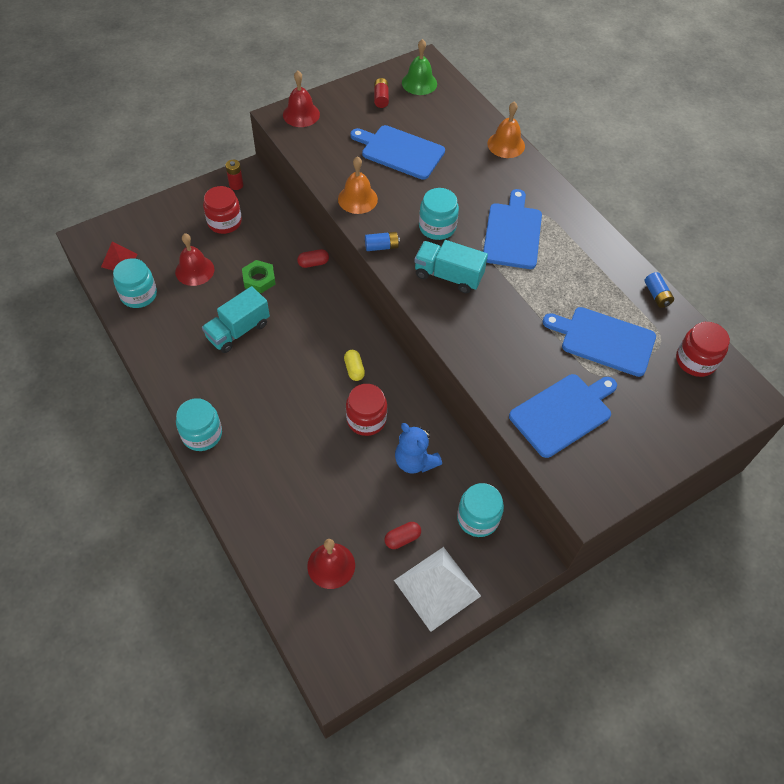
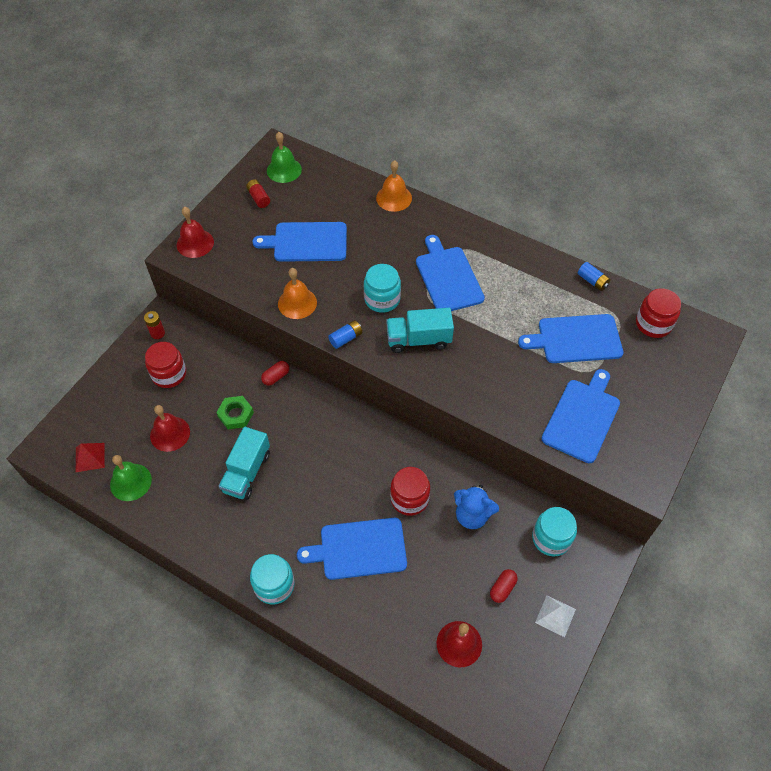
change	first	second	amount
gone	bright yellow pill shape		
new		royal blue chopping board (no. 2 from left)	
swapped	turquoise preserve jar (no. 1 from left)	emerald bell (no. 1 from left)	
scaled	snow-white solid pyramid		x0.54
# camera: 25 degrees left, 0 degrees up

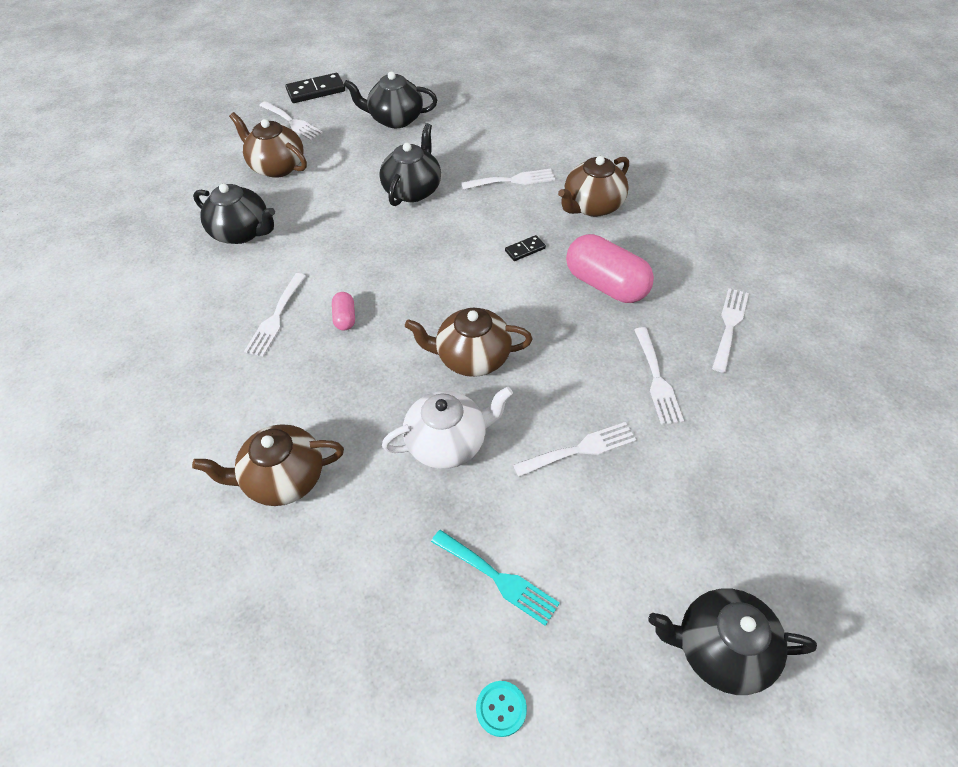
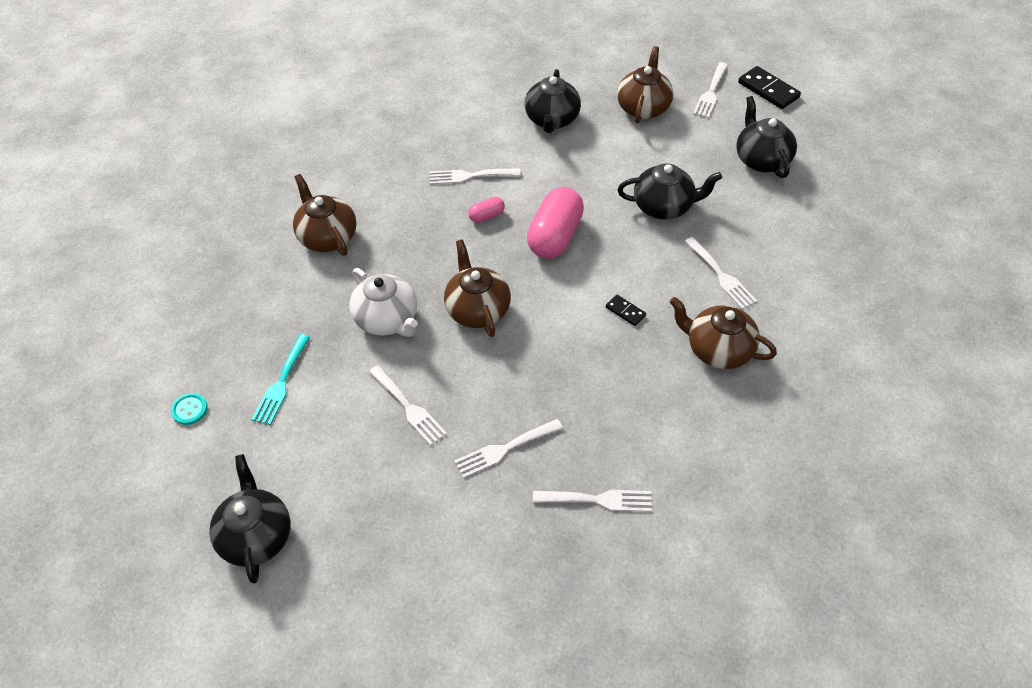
change	first	second	amount
shifted	rosy pill shape (no. 2 from left)		
# camera: 70 degrees right, 0 degrees up

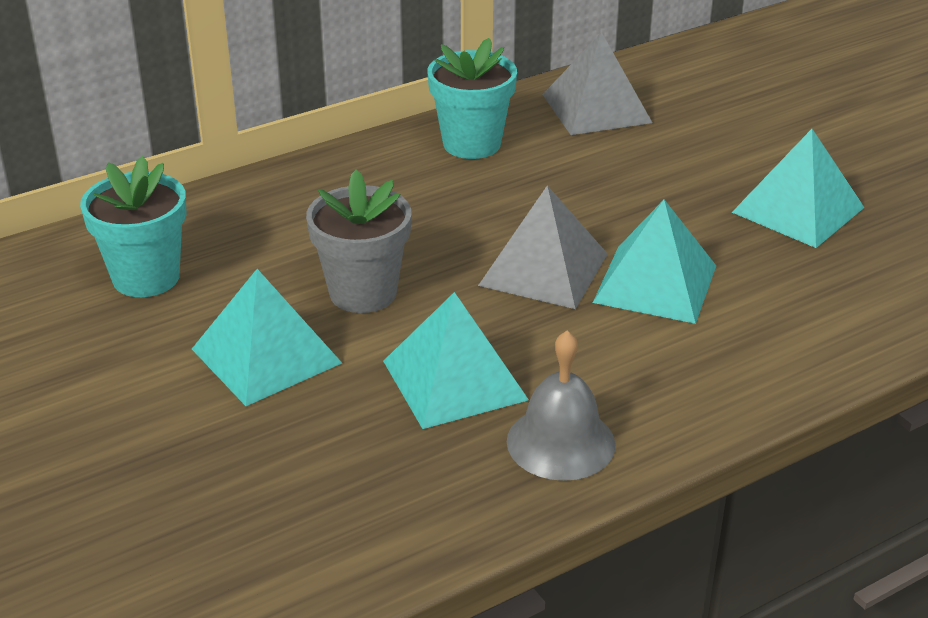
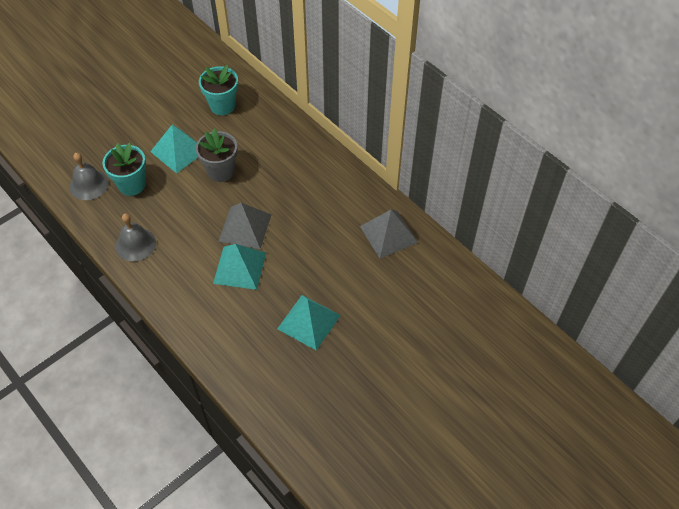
change	first	second	amount
gone	turquoise solid pyramid (no. 2 from left)		
new		ash-grey bell (no. 1 from left)	
shifted	turquoise potted plant (no. 2 from left in the first image)	turquoise potted plant (no. 1 from left)	
# camera: 80 degrees right, 20 degrees up

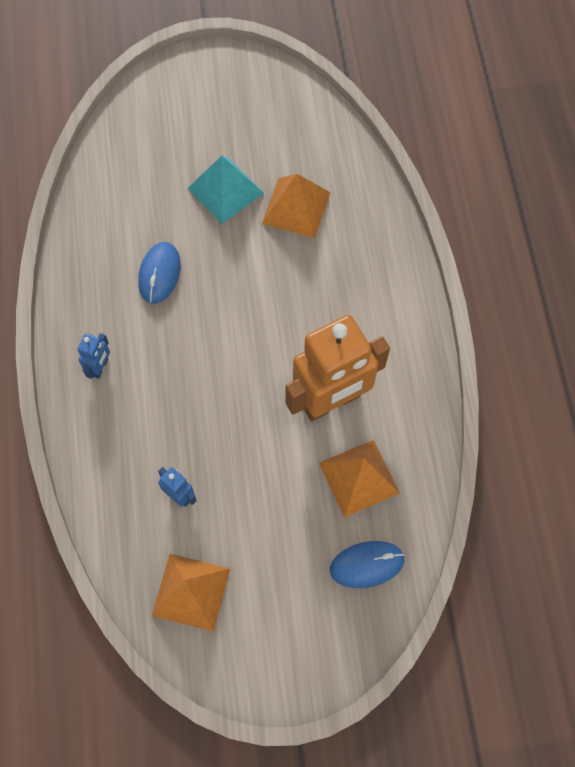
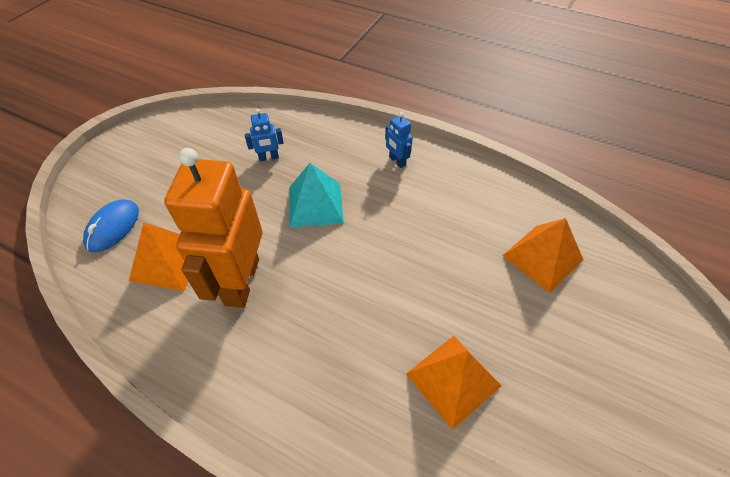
change	first	second	amount
gone	royal blue mouse (no. 1 from left)		
shifted	bright orange solid pyramid (no. 1 from left in the first image)	bright orange solid pyramid (no. 3 from left)	
shifted	turquoise solid pyramid		
# camera: 125 degrees right, 15 degrees down

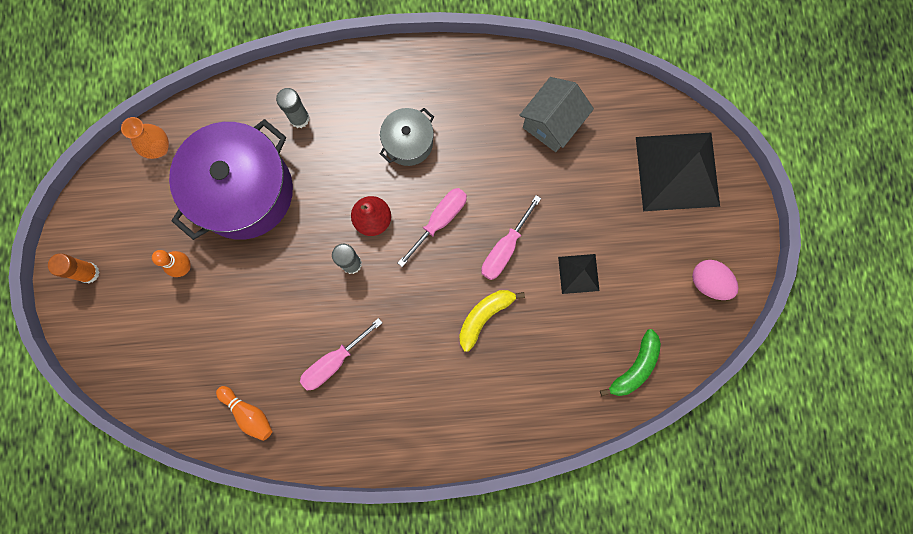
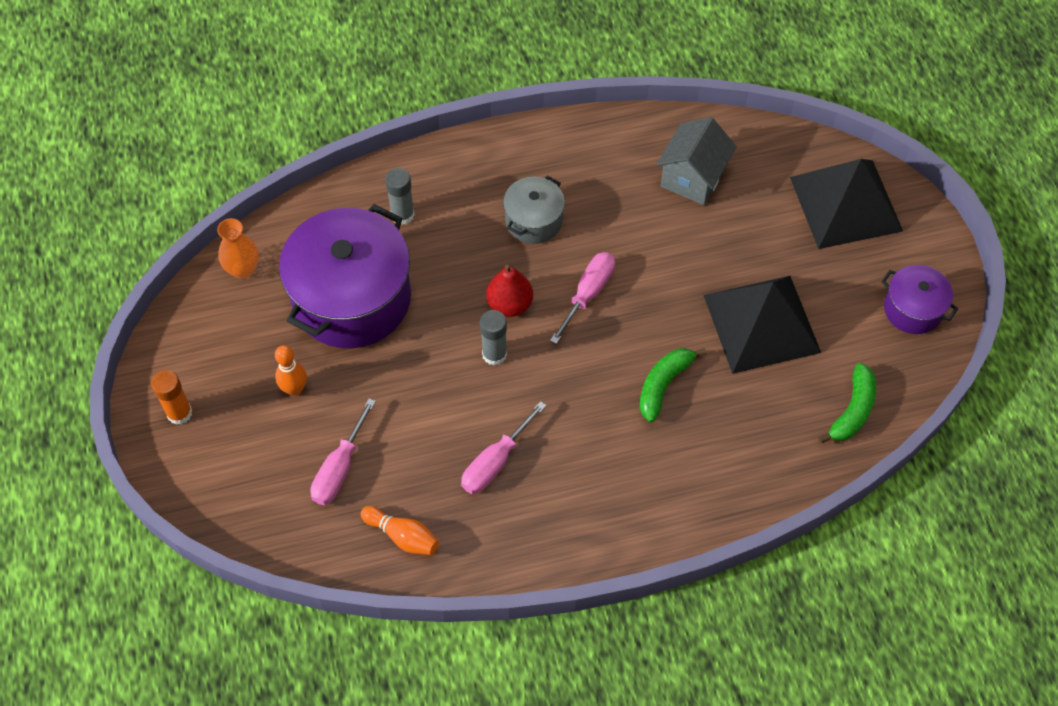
change	first	second	amount
shifted	rosy flat screwdriver (no. 3 from left in the first image)	rosy flat screwdriver (no. 1 from left)	
swapped	rosy toy egg	violet cooking pot (no. 2 from left)	
repainted	bright yellow banana fruit	emerald banana fruit (no. 1 from left)	
scaled	black solid pyramid (no. 1 from left)		x2.08
# camera: 10 degrees left, 20 degrees down

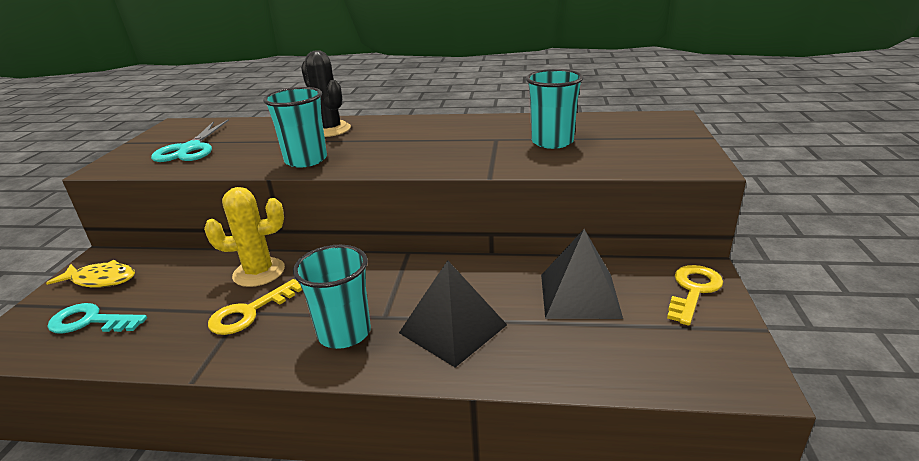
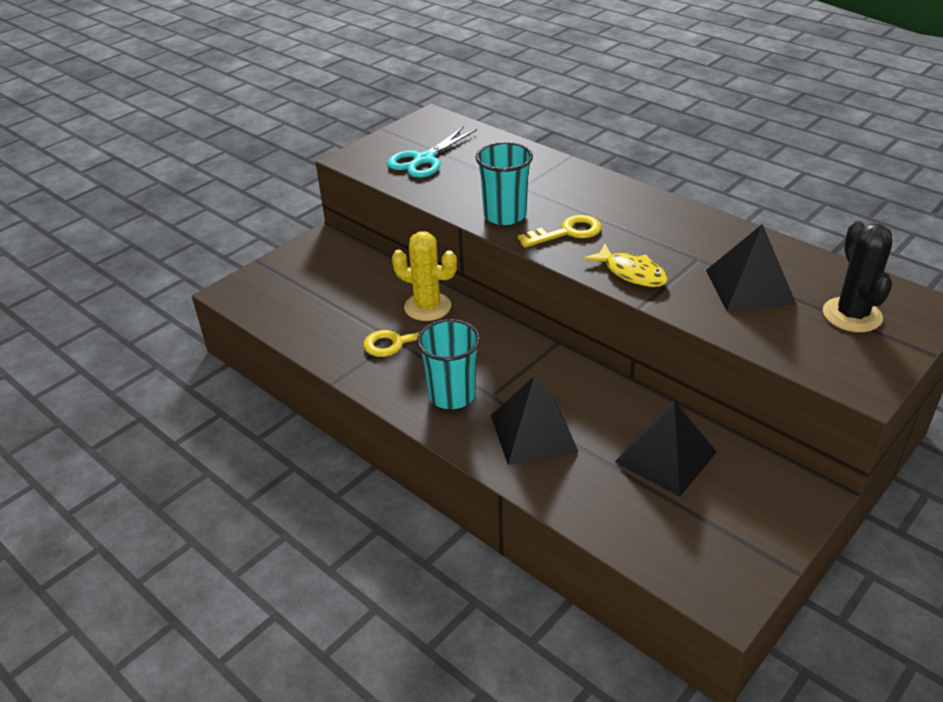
change	first	second	amount
gone	turquoise door key		
shifted	bright yellow fish figure		
shifted	black saguaro cactus		
shifted	bright yellow door key (no. 2 from left)		
swapped	turquoise cup (no. 3 from left)	black solid pyramid (no. 3 from left)	
# camera: 35 degrees right, 10 degrees up

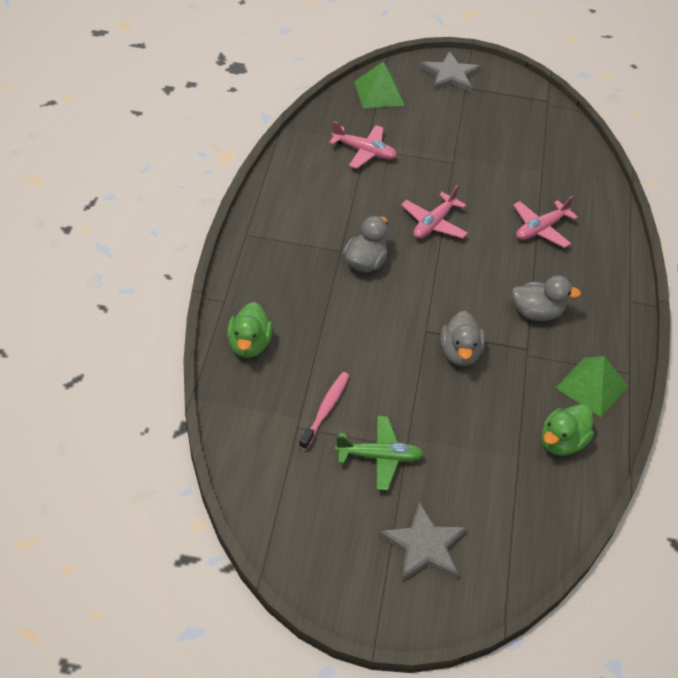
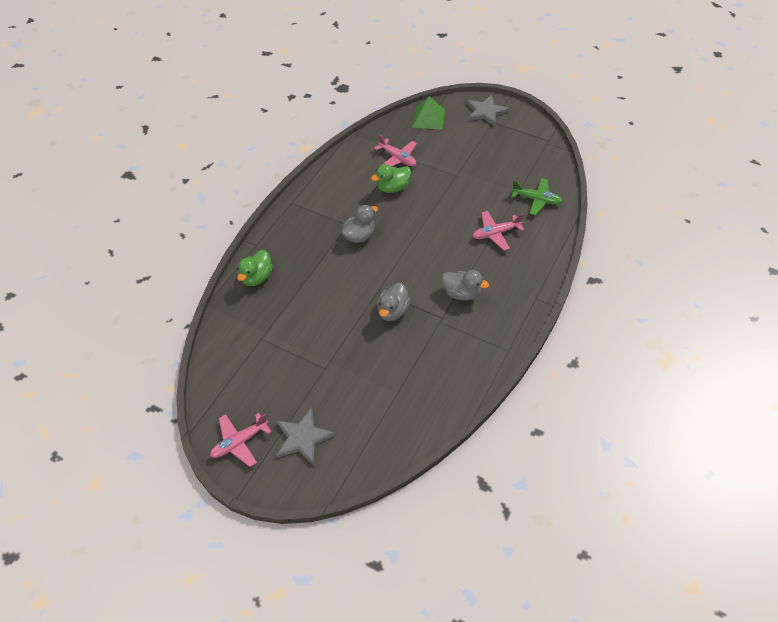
change	first	second	amount
gone	rosy toothbrush		
gone	emerald solid pyramid (no. 2 from left)		
shifted	emerald aeroplane		
shifted	rosy aeroplane (no. 2 from left in the first image)	rosy aeroplane (no. 1 from left)	
shifted	emerald toy duck (no. 2 from left)		
# camera: 25 degrees right, 5 degrees up

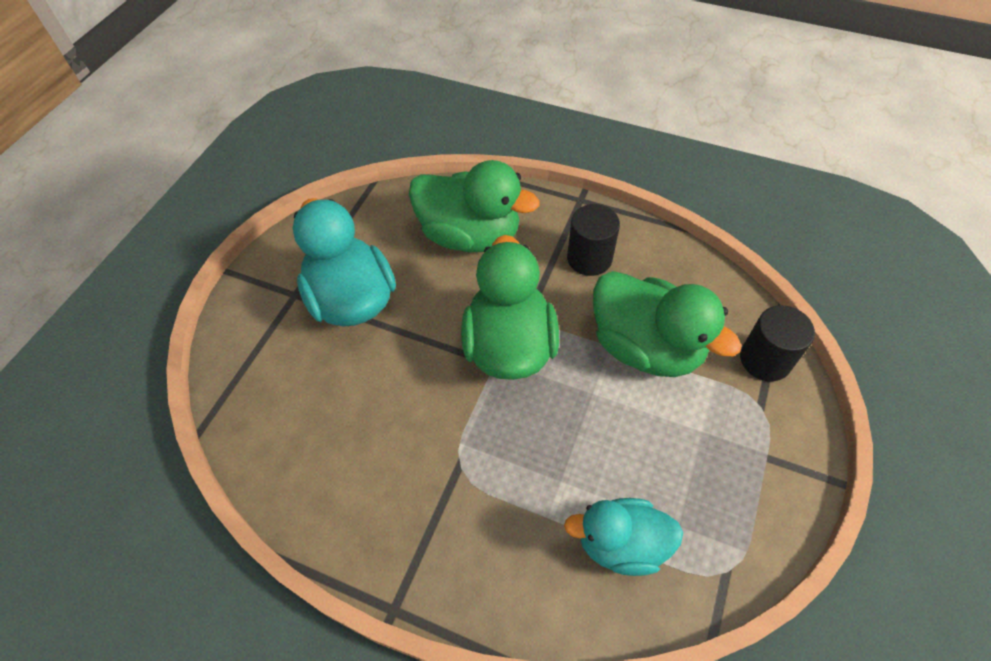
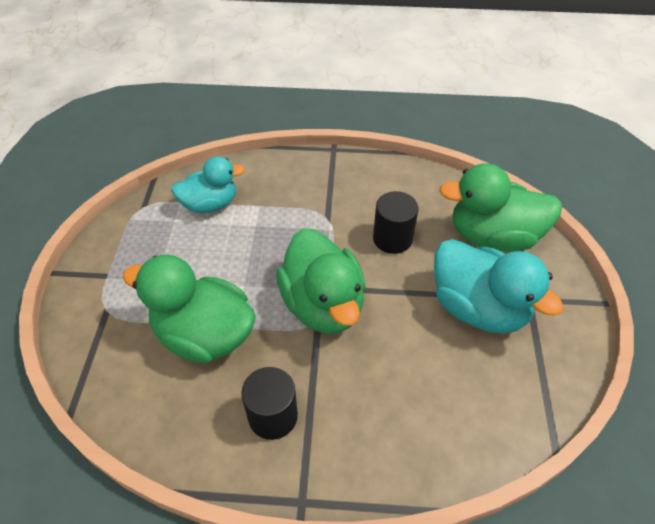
change	first	second	amount
shifted	emerald toy duck (no. 1 from left in the first image)	emerald toy duck (no. 3 from left)	
shifted	black solid cylinder (no. 2 from left)		
# camera: 160 degrees right, 5 degrees down

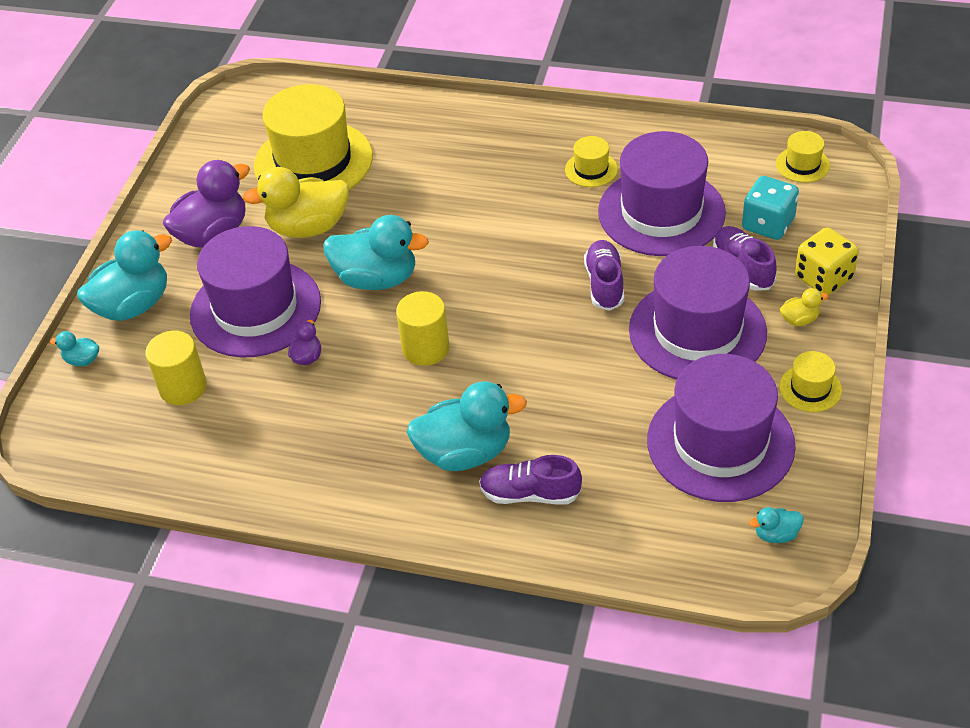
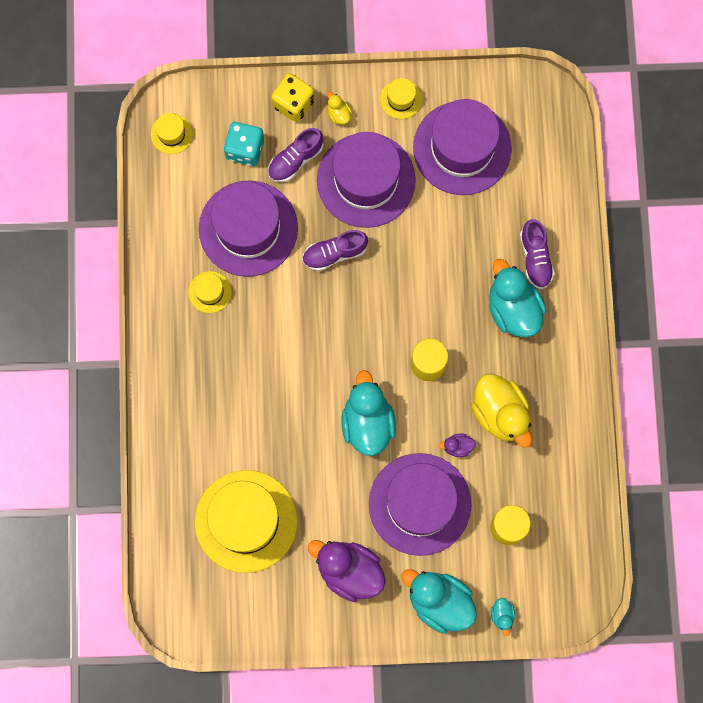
change	first	second	amount
gone	turquoise toy duck (no. 5 from left)		
shifted	bright yellow toy duck (no. 1 from left in the first image)	bright yellow toy duck (no. 2 from left)	
# camera: 110 degrees left, 30 degrees up

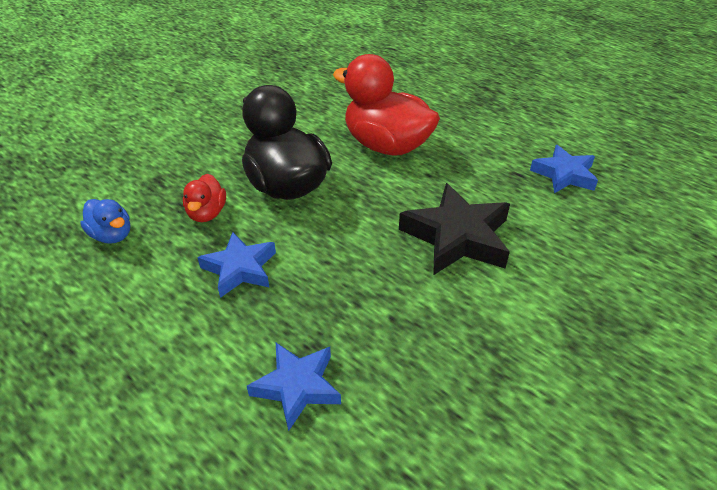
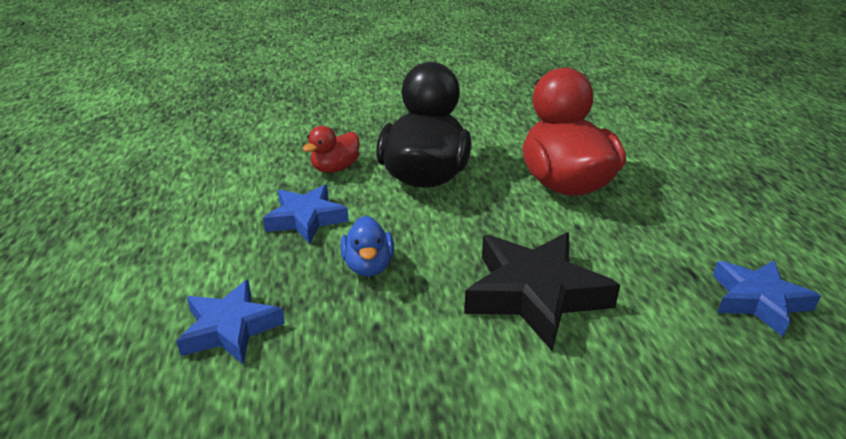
change	first	second	amount
shifted	royal blue toy duck		
# camera: 40 degrees right, 10 degrees down

